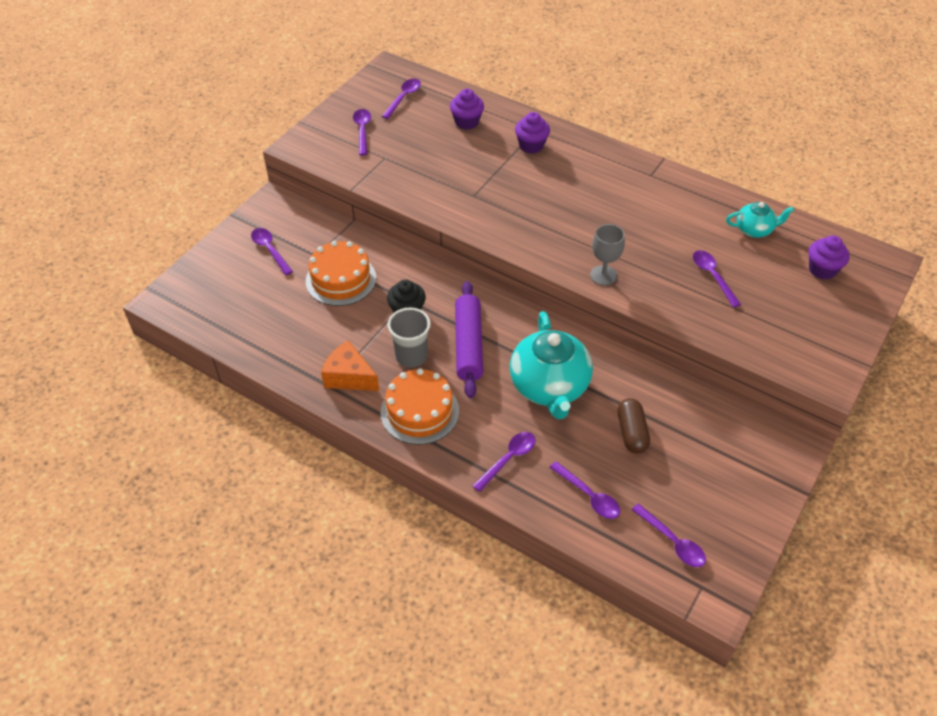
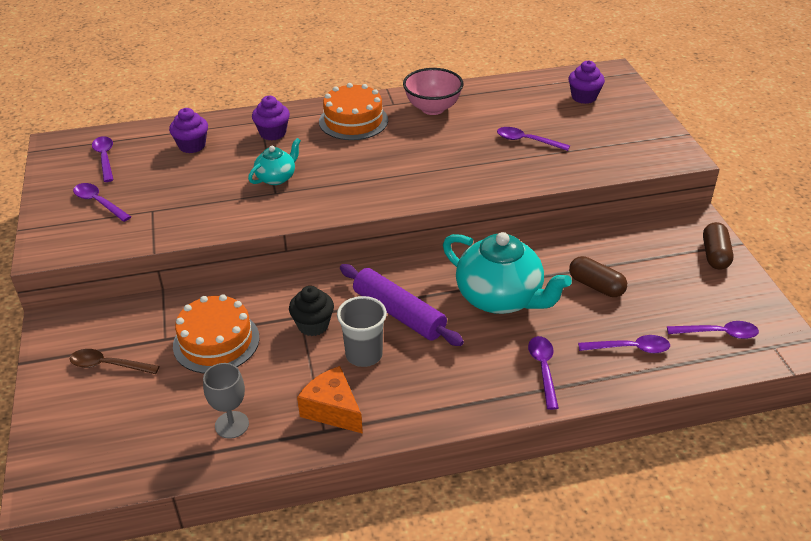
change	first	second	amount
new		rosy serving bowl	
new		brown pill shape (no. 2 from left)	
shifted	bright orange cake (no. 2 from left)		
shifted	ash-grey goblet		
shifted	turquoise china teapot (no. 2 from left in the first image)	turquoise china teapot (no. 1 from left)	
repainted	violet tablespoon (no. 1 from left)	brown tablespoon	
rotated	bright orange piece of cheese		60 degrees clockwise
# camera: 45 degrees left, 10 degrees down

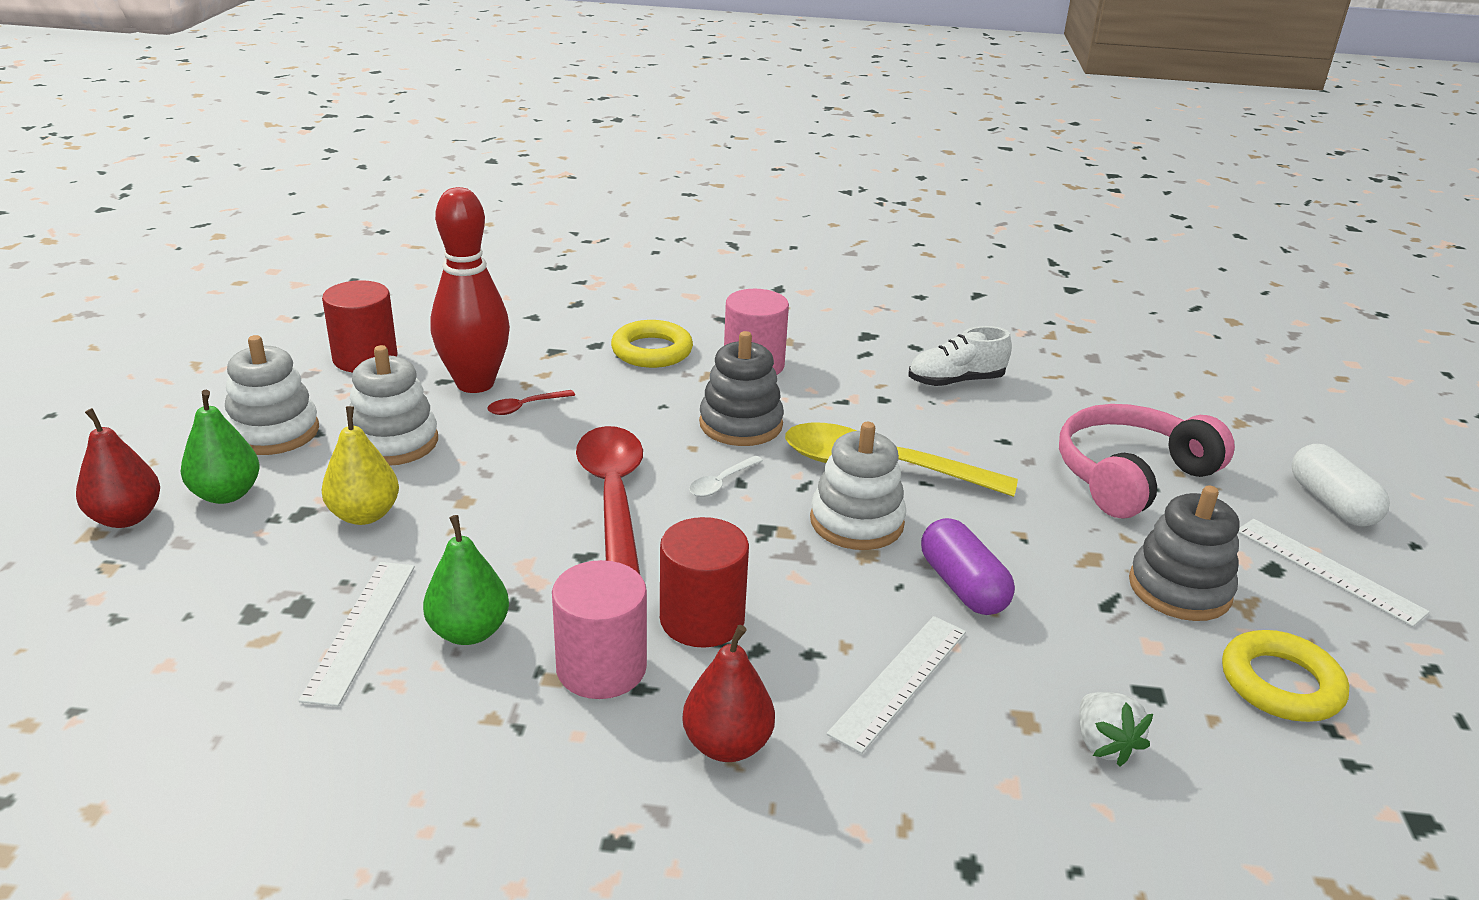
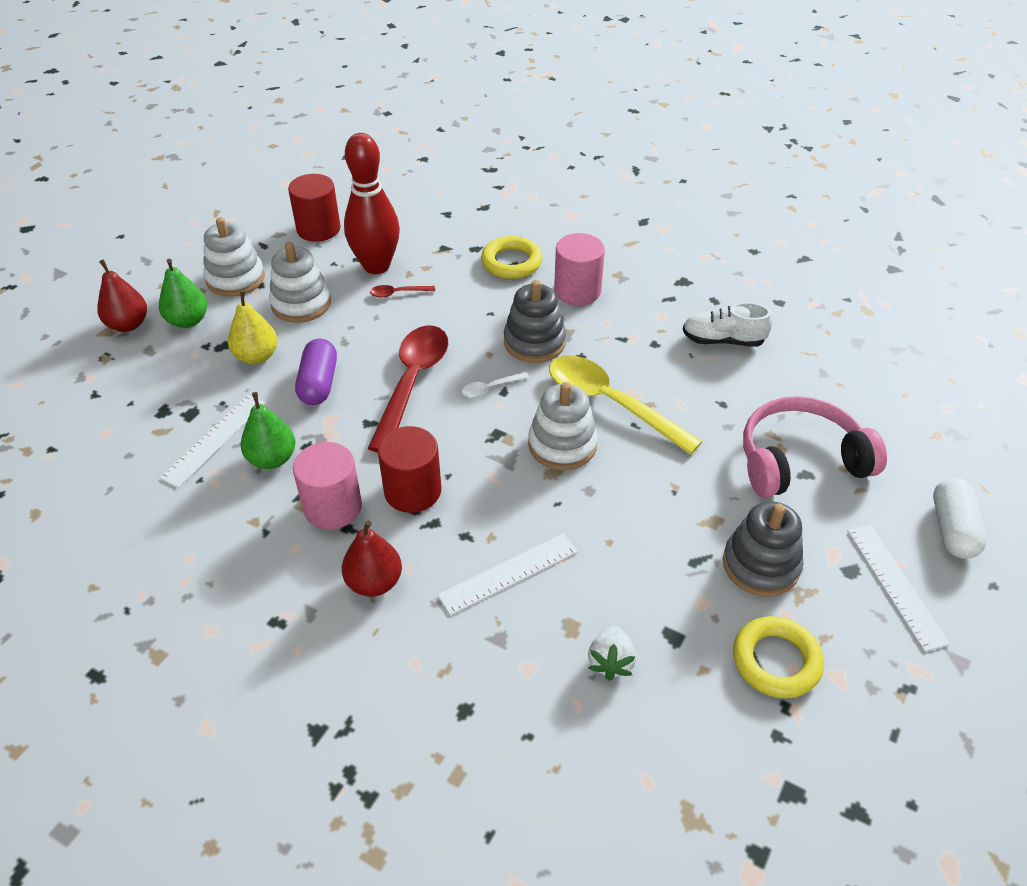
change	first	second	amount
shifted	violet pill shape		
# camera: 25 degrees right, 15 degrees up

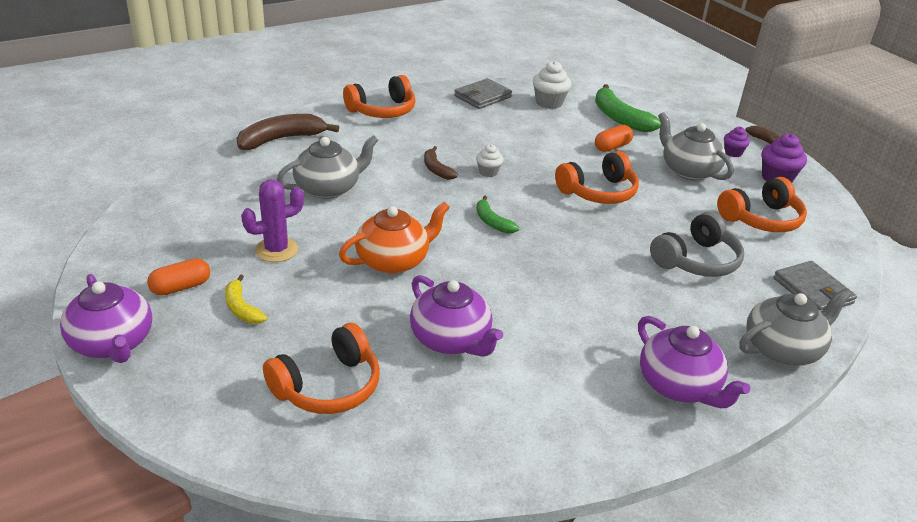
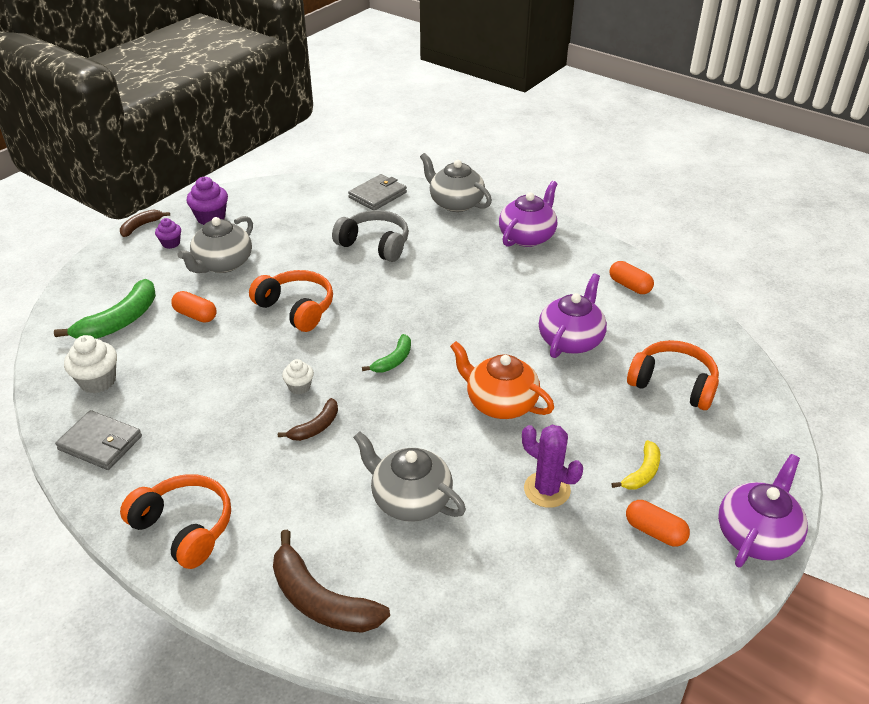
change	first	second	amount
gone	bright orange headphones (no. 4 from left)		
new		bright orange pill shape (no. 2 from left)	
# camera: 110 degrees left, 5 degrees up

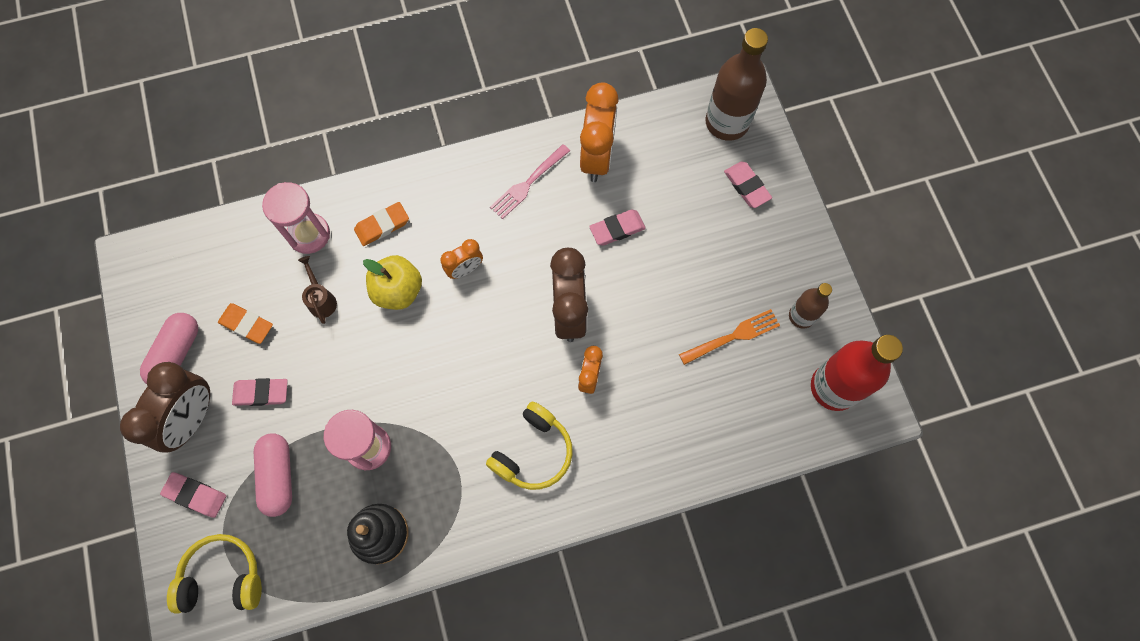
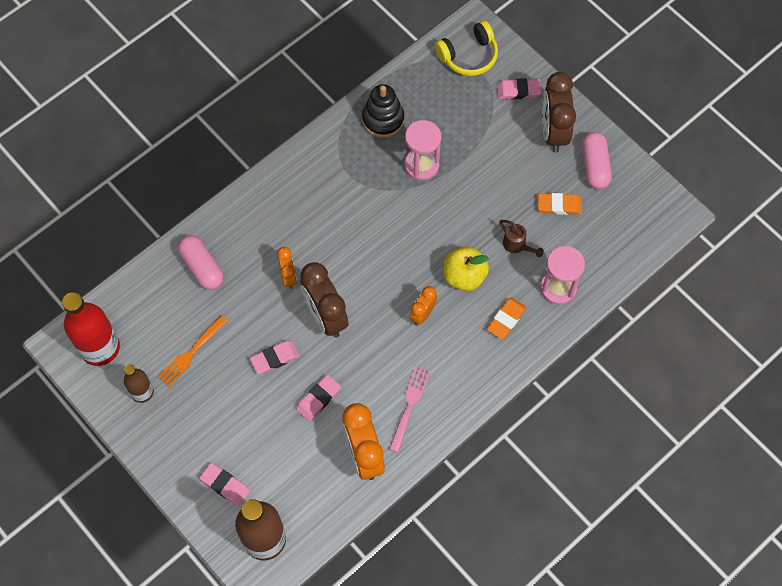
change	first	second	amount
gone	bright yellow headphones (no. 2 from left)		
shifted	rosy gum eraser (no. 2 from left)		
shifted	rosy pill shape (no. 2 from left in the first image)	rosy pill shape (no. 1 from left)	
# camera: 155 degrees right, 5 degrees down

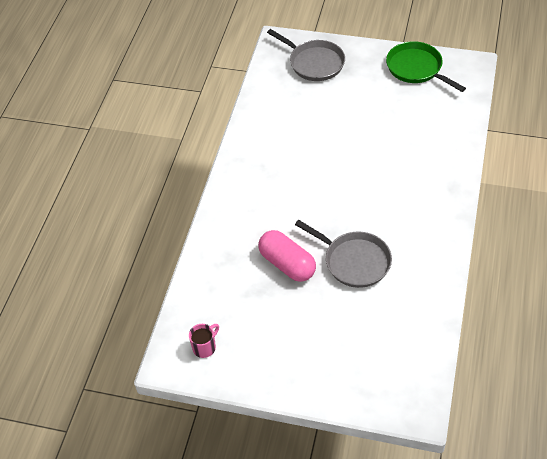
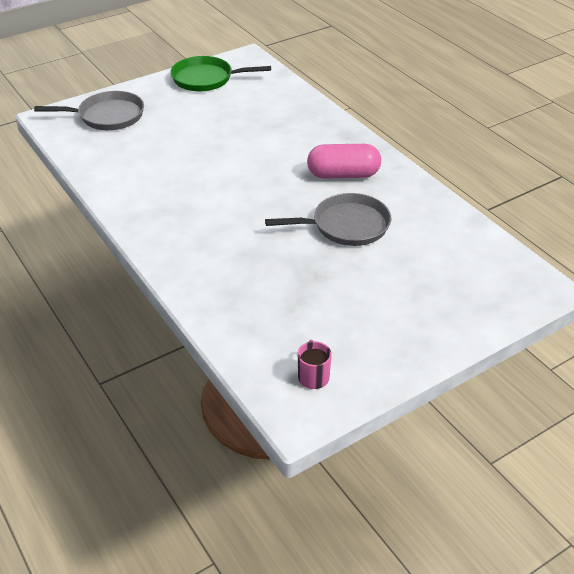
change	first	second	amount
shifted	rosy pill shape		
# camera: 50 degrees left, 10 degrees down

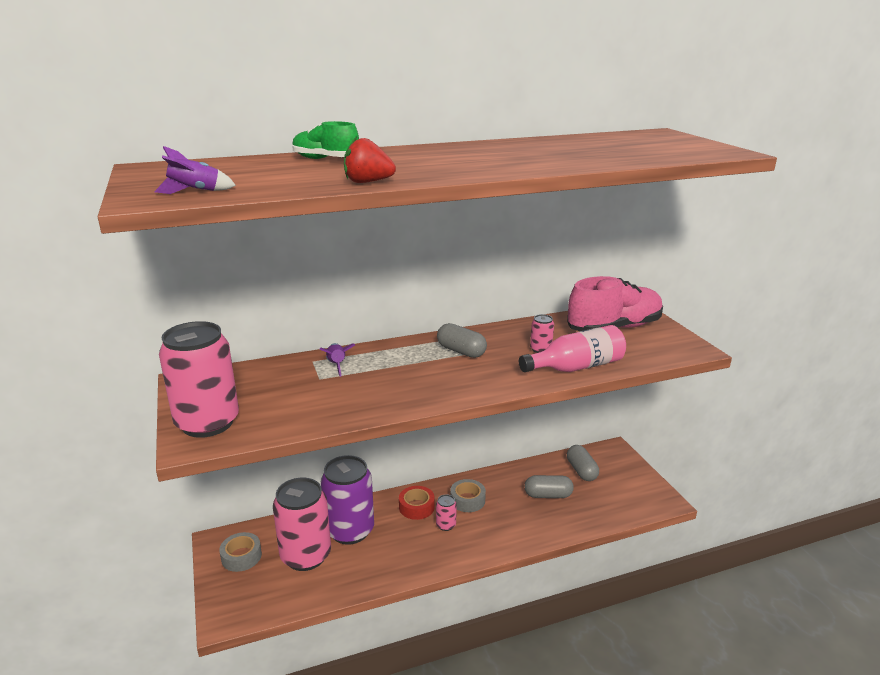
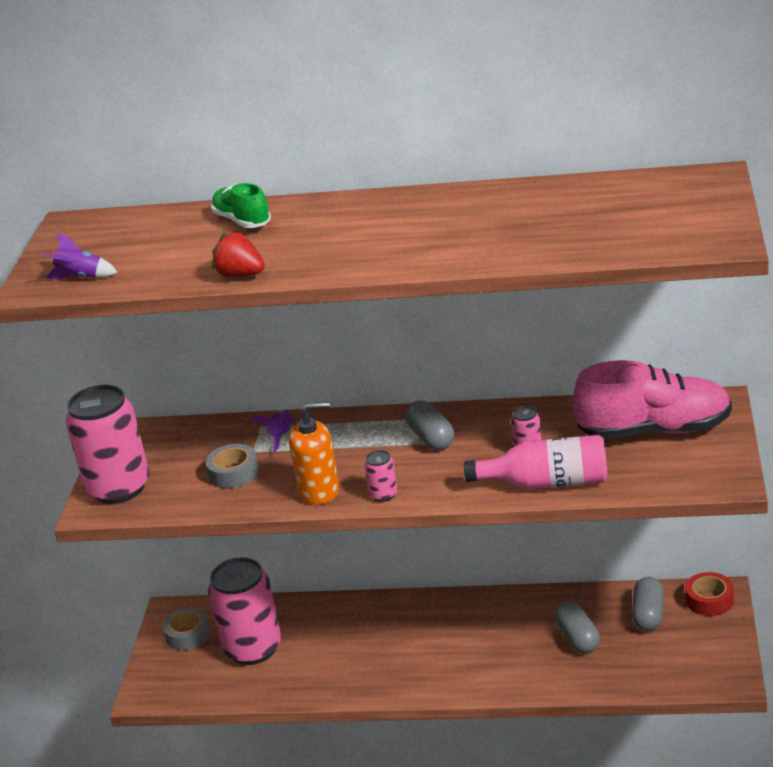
change	first	second	amount
gone	violet can		
new		bright orange soap dispenser	
shifted	crimson roll of tape		
shifted	rosy can (no. 3 from left)		
shifted	ash-grey roll of tape (no. 2 from left)		
rotated	ash-grey pill shape (no. 2 from left)		45 degrees clockwise
# camera: 30 degrees right, 5 degrees up

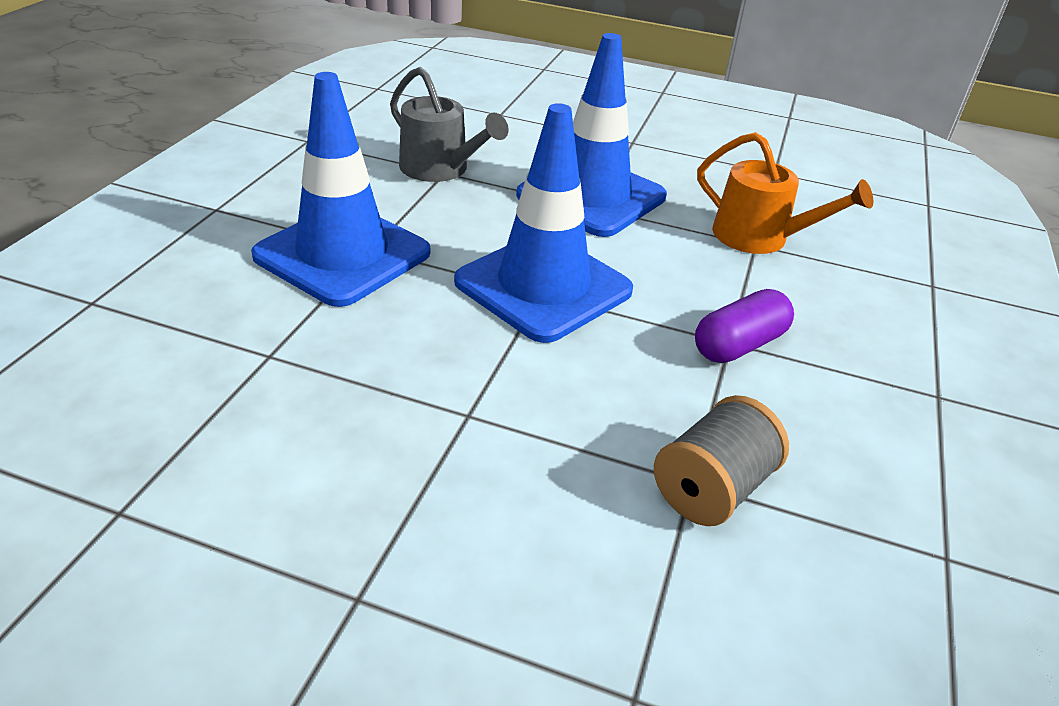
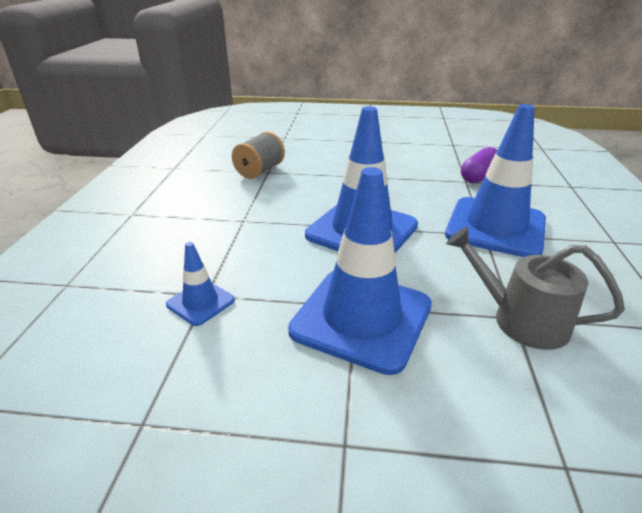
change	first	second	amount
shifted	violet pill shape		
swapped	bright orange watering pot	royal blue road cone (no. 1 from left)	
# camera: 170 degrees right, 5 degrees down

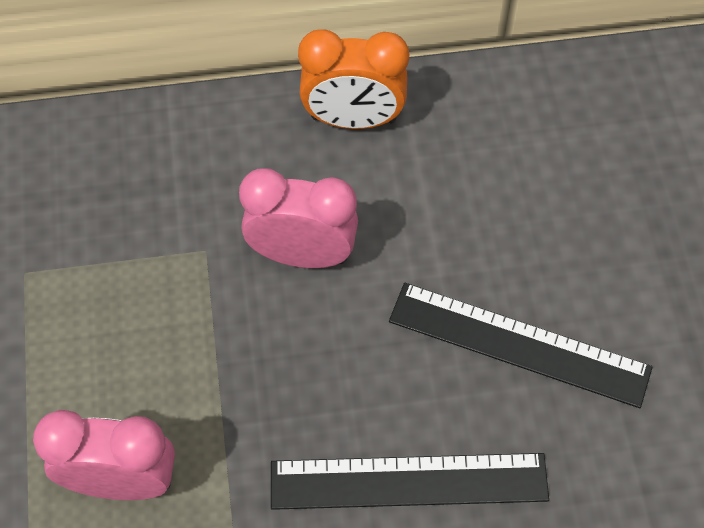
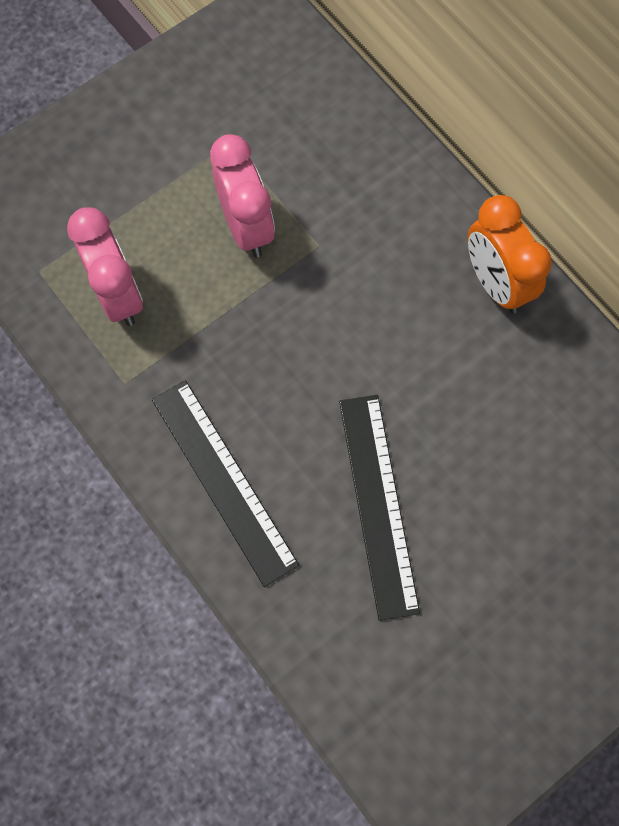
change	first	second	amount
shifted	rosy alarm clock (no. 2 from left)		
# camera: 60 degrees right, 10 degrees up

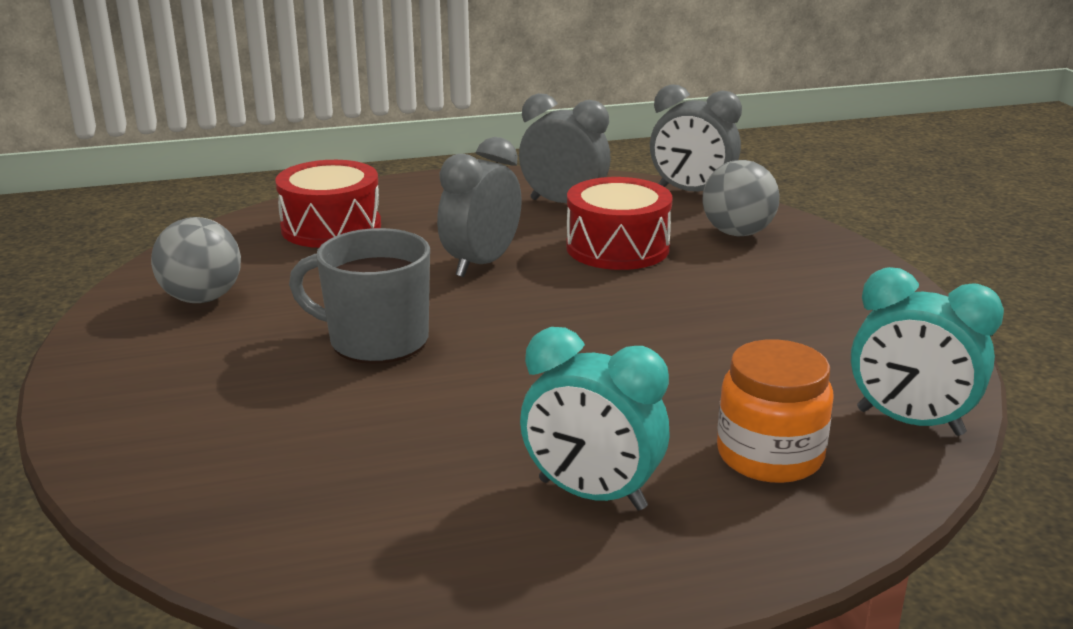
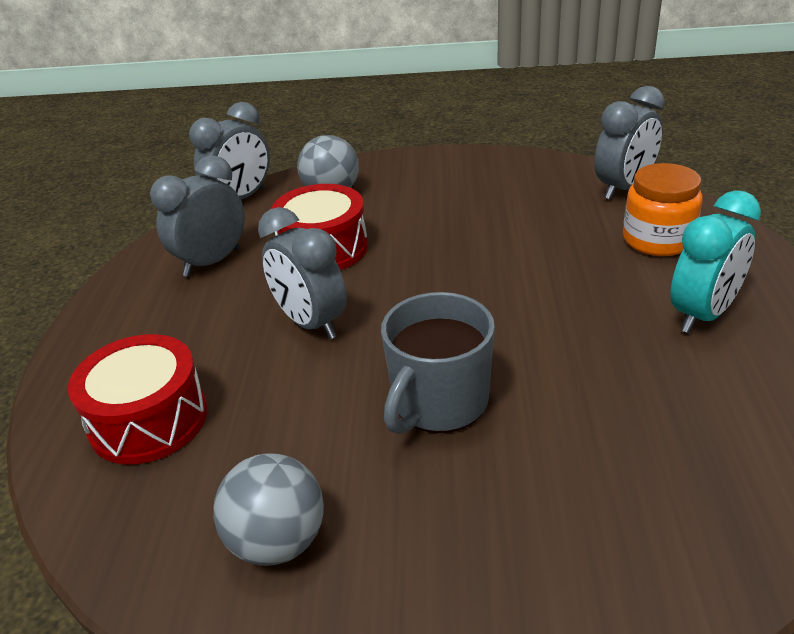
change	first	second	amount
repainted	turquoise alarm clock (no. 2 from left)	ash-grey alarm clock (no. 4 from left)	
# camera: 70 degrees left, 10 degrees up

